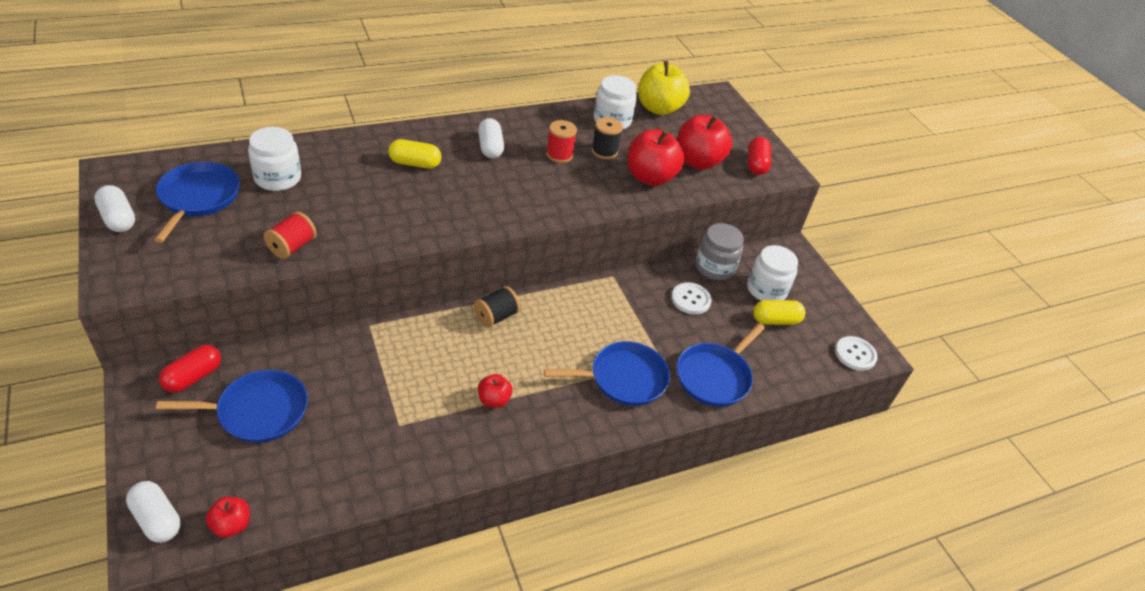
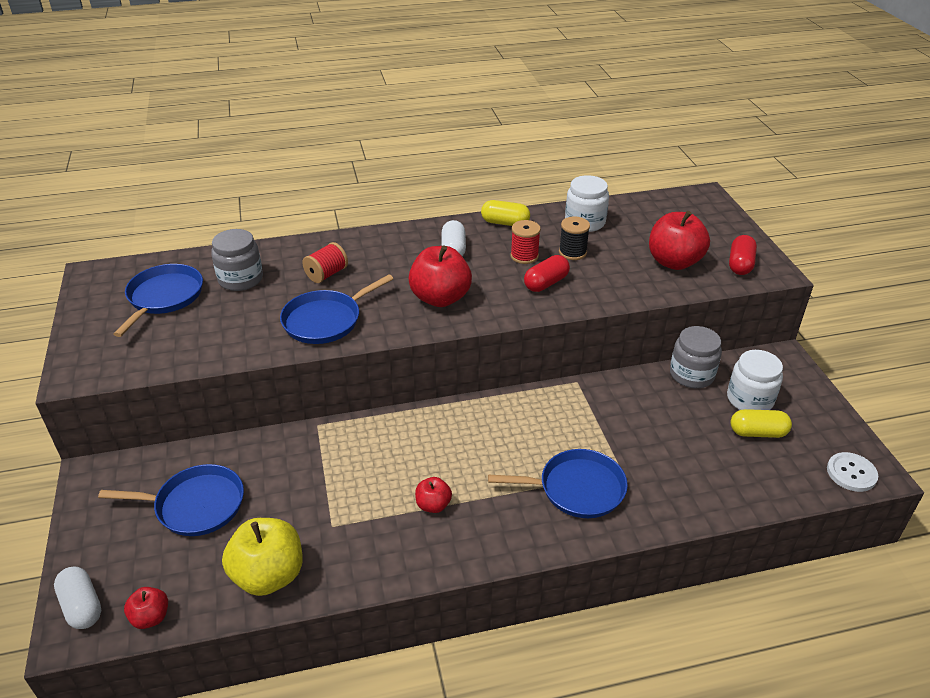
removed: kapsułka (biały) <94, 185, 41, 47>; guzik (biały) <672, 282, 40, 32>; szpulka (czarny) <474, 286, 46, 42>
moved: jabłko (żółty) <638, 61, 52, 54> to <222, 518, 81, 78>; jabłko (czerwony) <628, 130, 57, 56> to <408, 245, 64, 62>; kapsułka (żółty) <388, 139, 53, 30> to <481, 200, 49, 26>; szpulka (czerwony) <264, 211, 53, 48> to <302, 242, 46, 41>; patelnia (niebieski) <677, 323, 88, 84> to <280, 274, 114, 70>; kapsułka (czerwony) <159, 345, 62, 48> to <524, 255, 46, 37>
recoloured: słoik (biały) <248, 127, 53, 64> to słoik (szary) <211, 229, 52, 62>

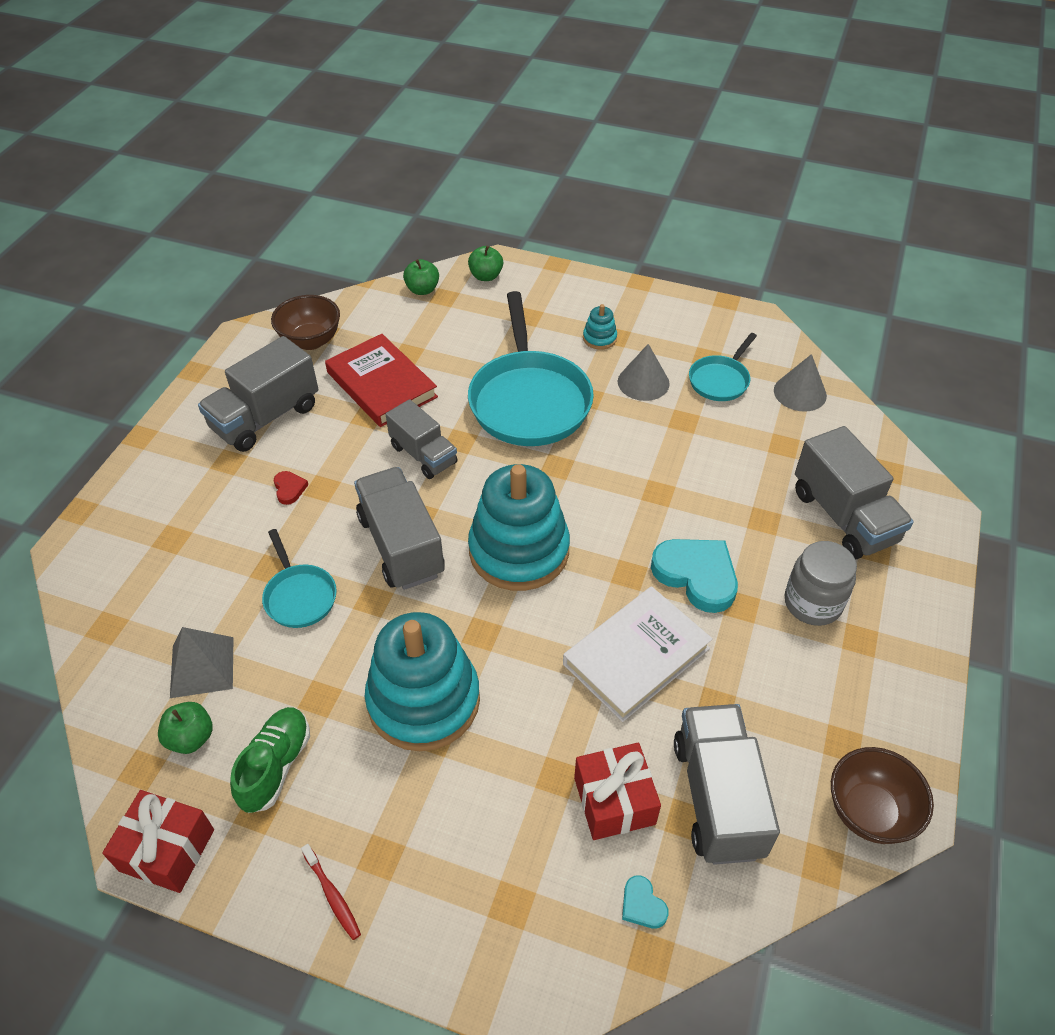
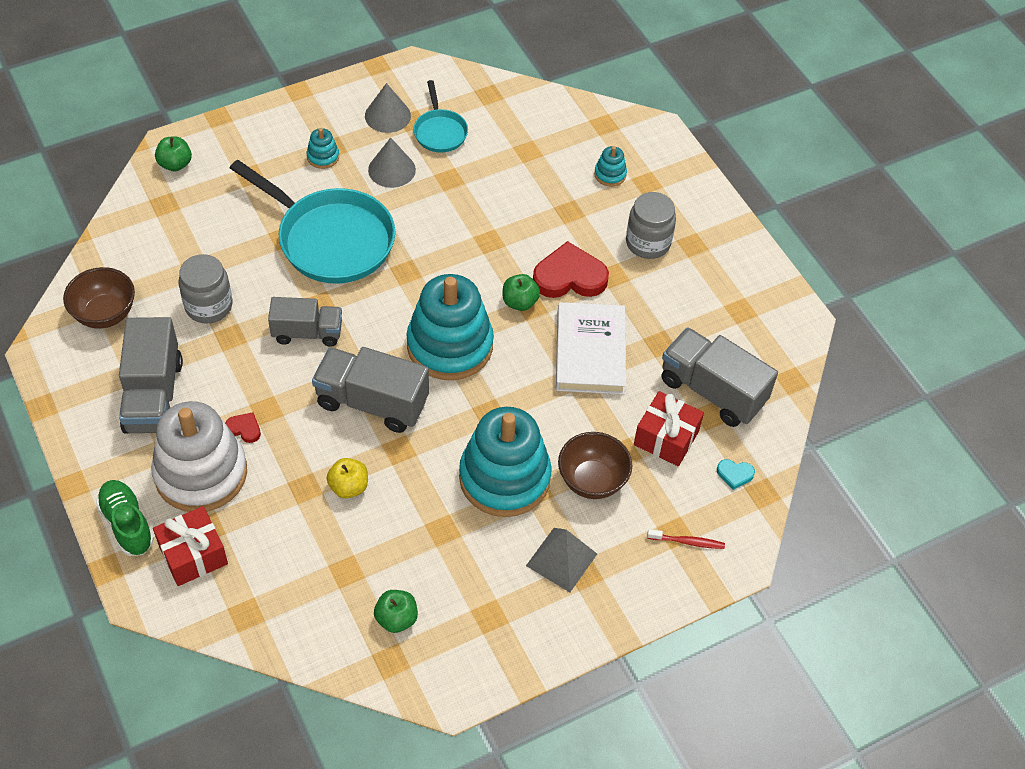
added: zabawka nakładanka (biały) <151, 401, 96, 111>
moved: jabłko (zielony) <403, 259, 36, 36> to <503, 274, 37, 37>; stożek (szary) <774, 354, 53, 58> to <365, 83, 46, 50>; piramida (szary) <170, 627, 63, 71> to <526, 528, 71, 64>; but (zielony) <230, 707, 80, 106> to <96, 480, 58, 76>; miska (brązowy) <831, 747, 103, 97> to <558, 432, 74, 67>; prezent (czerwony) <102, 790, 112, 103> to <153, 506, 75, 80>; szczoteczka do zębów (czerwony) <301, 844, 60, 96> to <647, 529, 78, 20>
replaced: książka (czerwony) <325, 334, 113, 93> to słoik (szary) <179, 254, 53, 70>; ciężarówka (szary) <795, 426, 119, 133> to zabawka nakładanka (turkusowy) <594, 146, 33, 41>; patelnia (turkusowy) <262, 529, 75, 99> to jabłko (żółty) <327, 458, 41, 40>
recoloured: serce (turkusowy) <651, 539, 87, 74> to serce (czerwony) <533, 241, 76, 57>

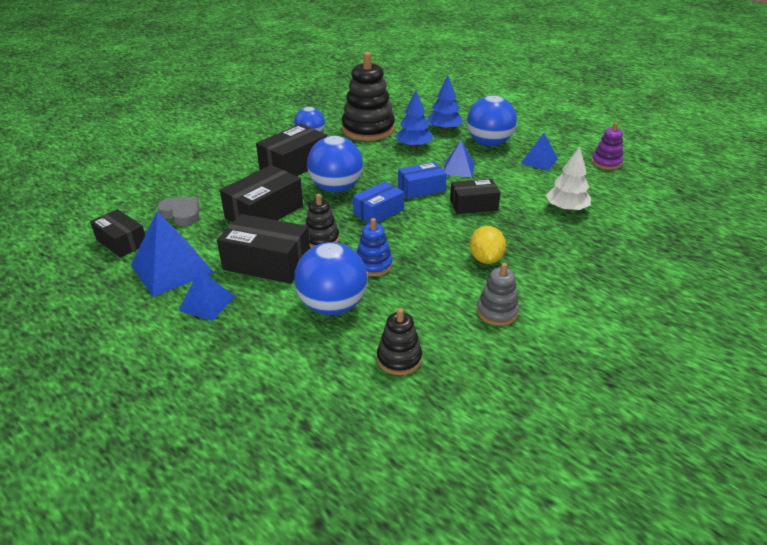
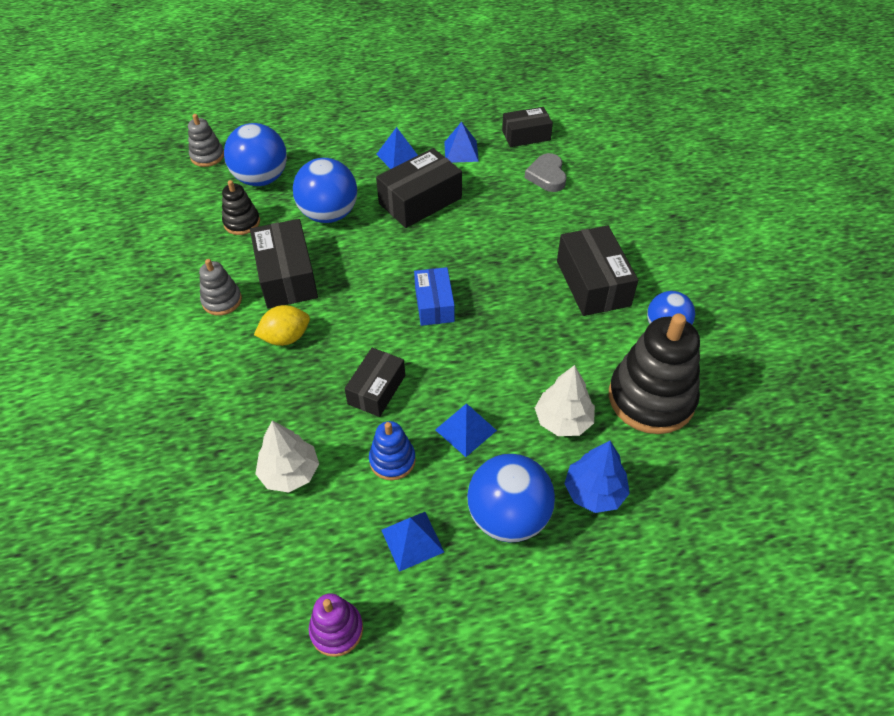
removed: pudełko (niebieski) <398, 162, 49, 37>; zabawka nakładanka (czarny) <305, 194, 34, 54>
added: zabawka nakładanka (szary) <188, 114, 36, 53>
moved: piłka (niebieski) <307, 136, 56, 56> to <224, 123, 63, 63>; pudełko (czarny) <220, 165, 83, 57> to <250, 219, 68, 90>; zabawka nakładanka (niebieski) <357, 218, 36, 58> to <369, 421, 47, 59>
recoloured: drzewko (niebieski) <395, 90, 37, 58> to drzewko (biały) <535, 365, 60, 71>
turned: serce (szary) <157, 197, 42, 29> = <525, 153, 41, 39> 105 degrees clockwise; cytryna (żółty) <469, 226, 37, 38> = <254, 305, 56, 41> 60 degrees counterclockwise
resized: piramida (niebieski) <131, 211, 83, 86> = <444, 121, 35, 42> x0.60

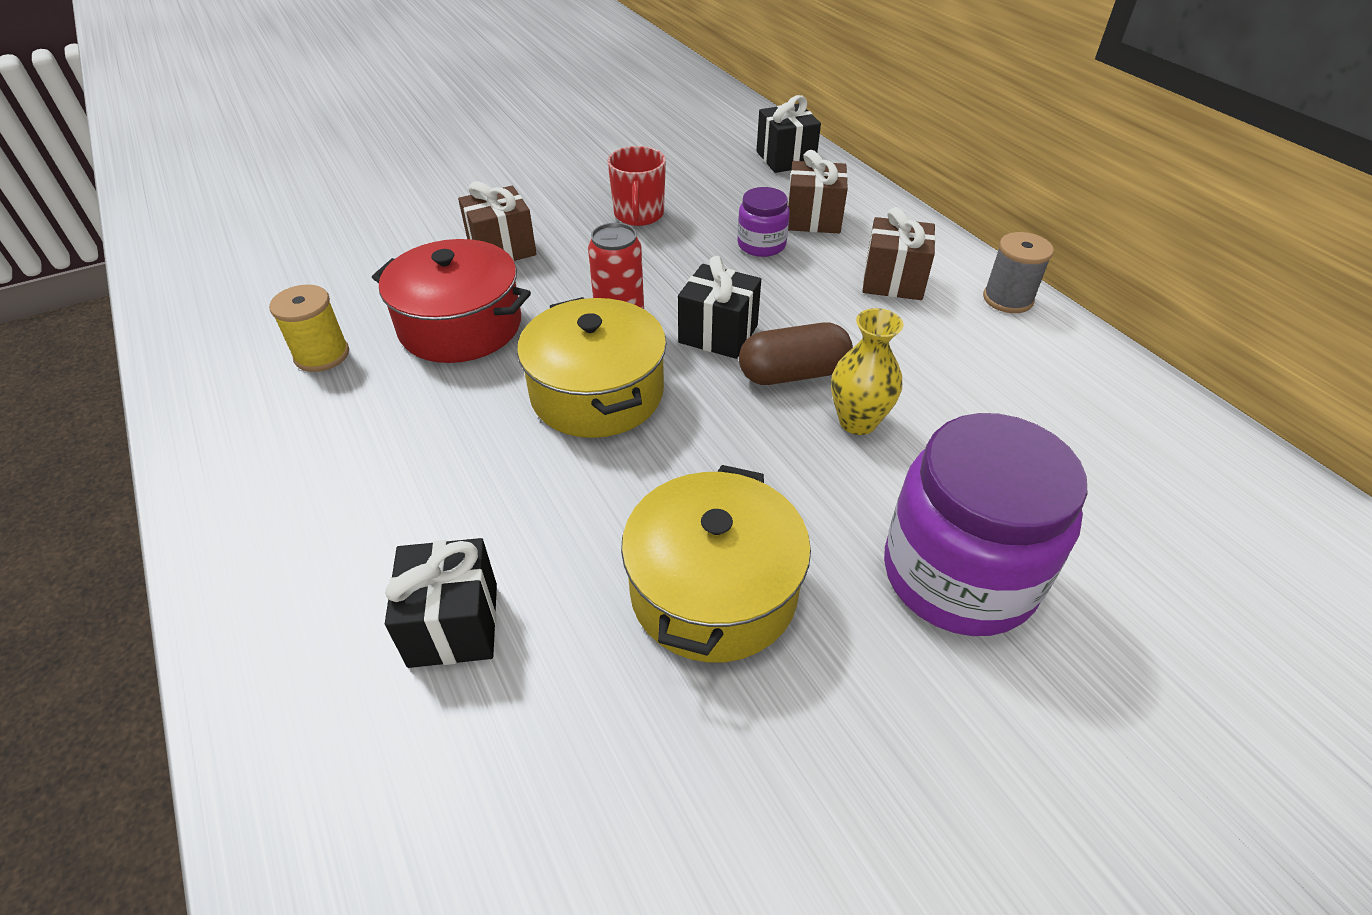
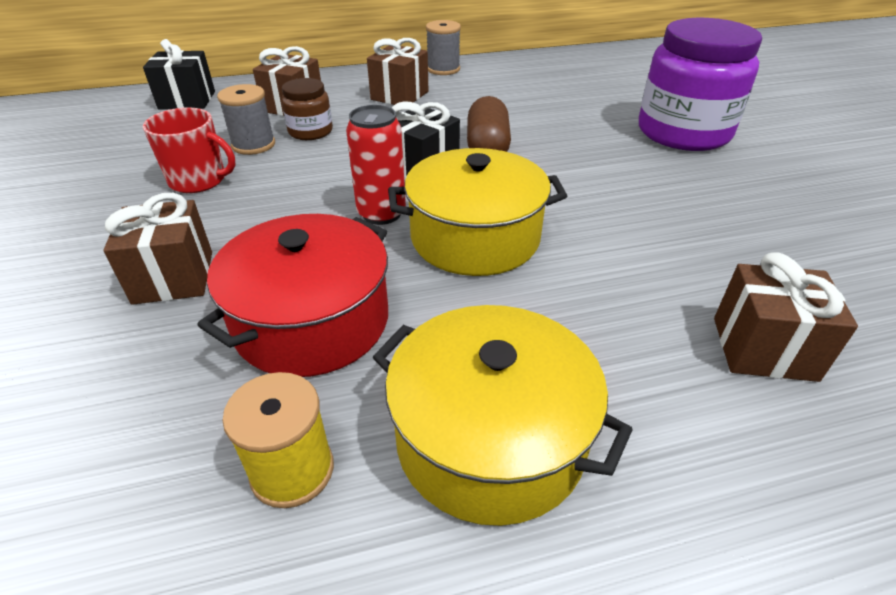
removed: wazon (żółty) <831, 308, 73, 127>
added: szpulka (szary) <217, 84, 58, 71>
moved: garnek (żółty) <621, 465, 190, 198> to <373, 305, 260, 221>
recoloured: słoik (fioletowy) <737, 187, 53, 70> to słoik (brązowy) <281, 78, 52, 62>; prezent (czarny) <385, 538, 112, 130> to prezent (brązowy) <714, 253, 144, 129>

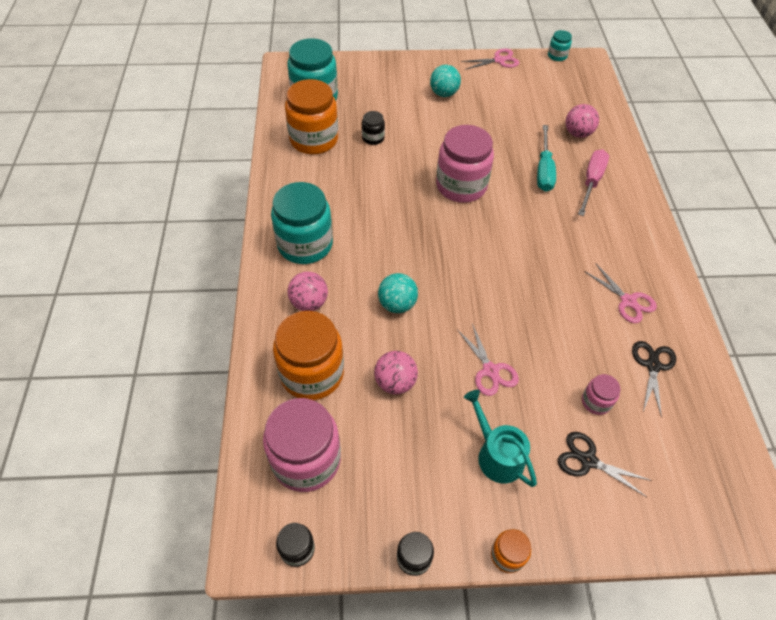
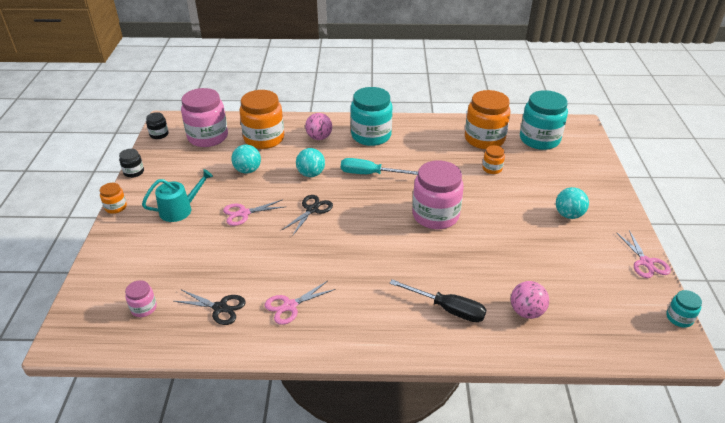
moved: śrubokręt (turkusowy) <537, 125, 19, 67> to <341, 158, 77, 17>; słoik (różowy) <582, 374, 39, 41> to <125, 280, 32, 37>; nożyczki (czarny) <558, 432, 94, 65> to <282, 195, 51, 40>
recoloured: słoik (czarny) <362, 111, 23, 34> to słoik (pomarańczowy) <482, 145, 23, 29>; śrubokręt (różowy) <578, 149, 31, 67> to śrubokręt (czarny) <389, 279, 97, 43>; piłka (różowy) <374, 351, 44, 44> to piłka (turkusowy) <231, 145, 30, 29>

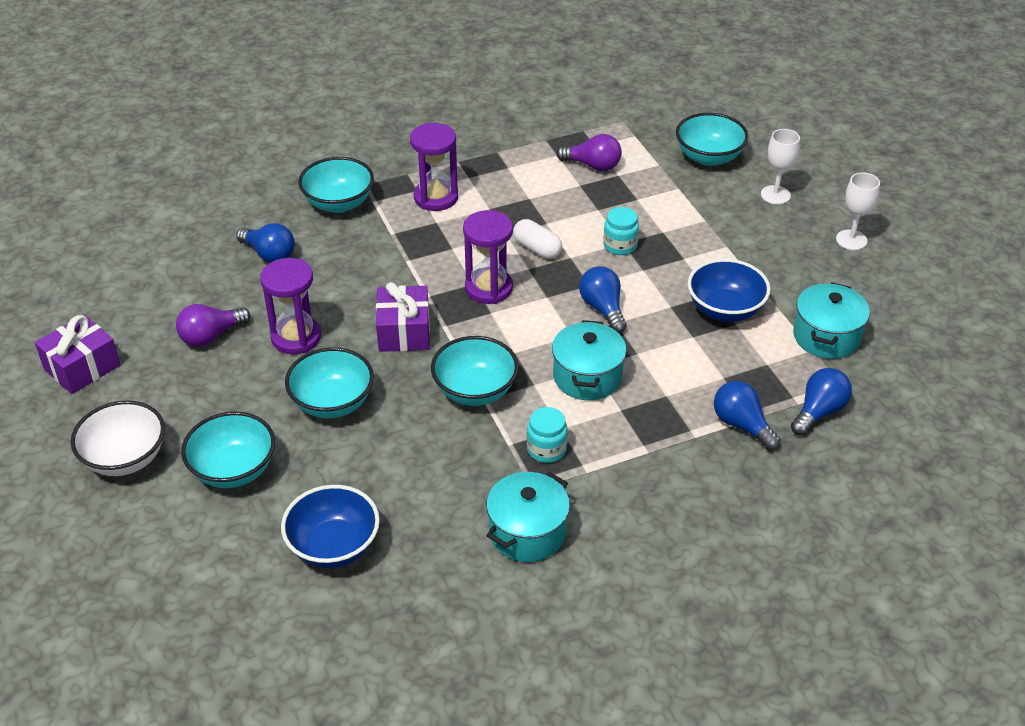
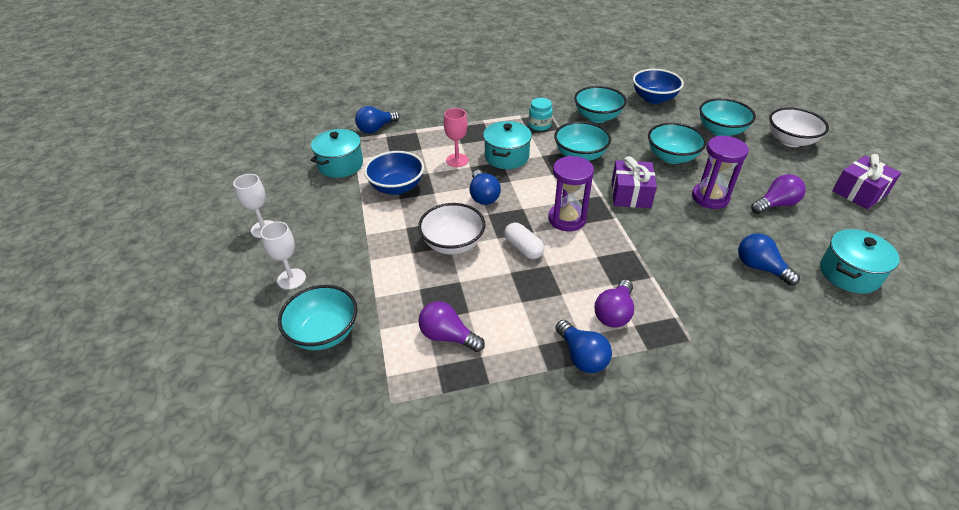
added: kielich (różowy) <444, 108, 24, 59>
moved: miska (turkusowy) <298, 157, 76, 56> to <574, 86, 53, 37>; żarówka (niebieski) <714, 381, 67, 70> to <555, 320, 57, 53>; garnek (turkusowy) <486, 472, 84, 90> to <820, 229, 80, 65>
replaced: klepsydra (fioletowy) <410, 123, 48, 88> to żarówka (fioletowy) <594, 280, 40, 48>; słoik (turkusowy) <603, 207, 36, 48> to miska (biały) <418, 203, 67, 51>

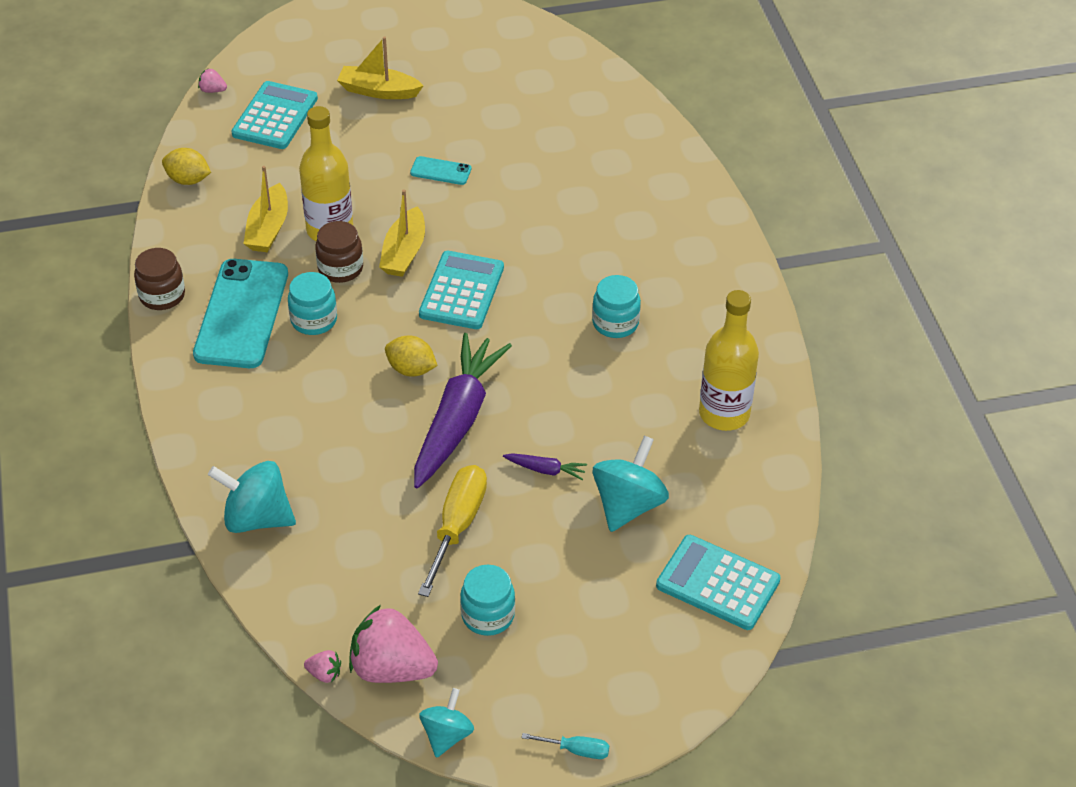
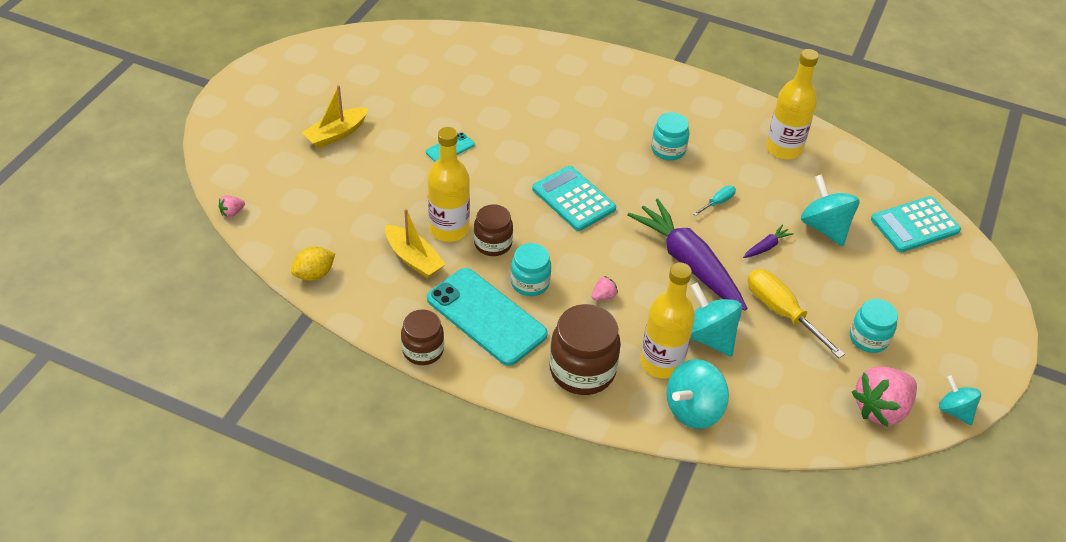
removed: kalkulator (turkusowy) <232, 81, 86, 68>; łódka (żółty) <379, 189, 46, 88>; cytryna (żółty) <385, 336, 53, 41>
added: butelka (żółty) <641, 262, 54, 117>; bączek (turkusowy) <690, 282, 52, 75>; słoik (brązowy) <549, 304, 72, 91>
moved: truskawka (różowy) <304, 650, 37, 33> to <592, 276, 26, 25>; śrubokręt (turkusowy) <522, 733, 87, 26> to <693, 185, 43, 31>

